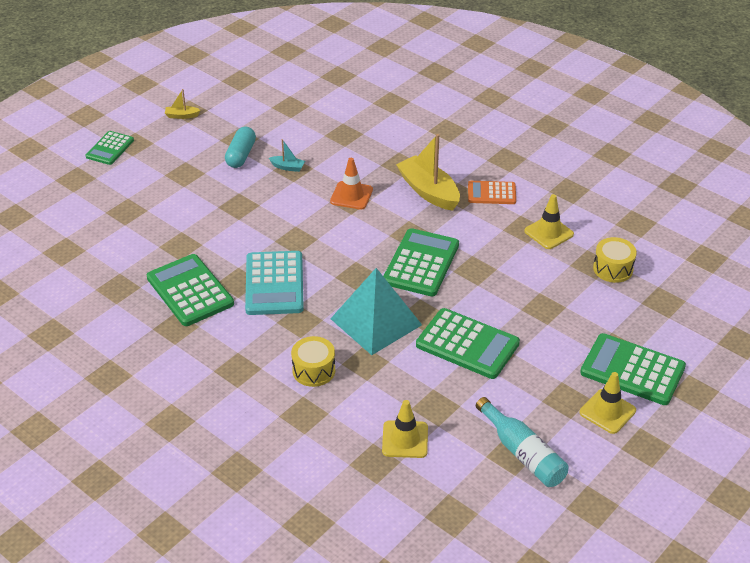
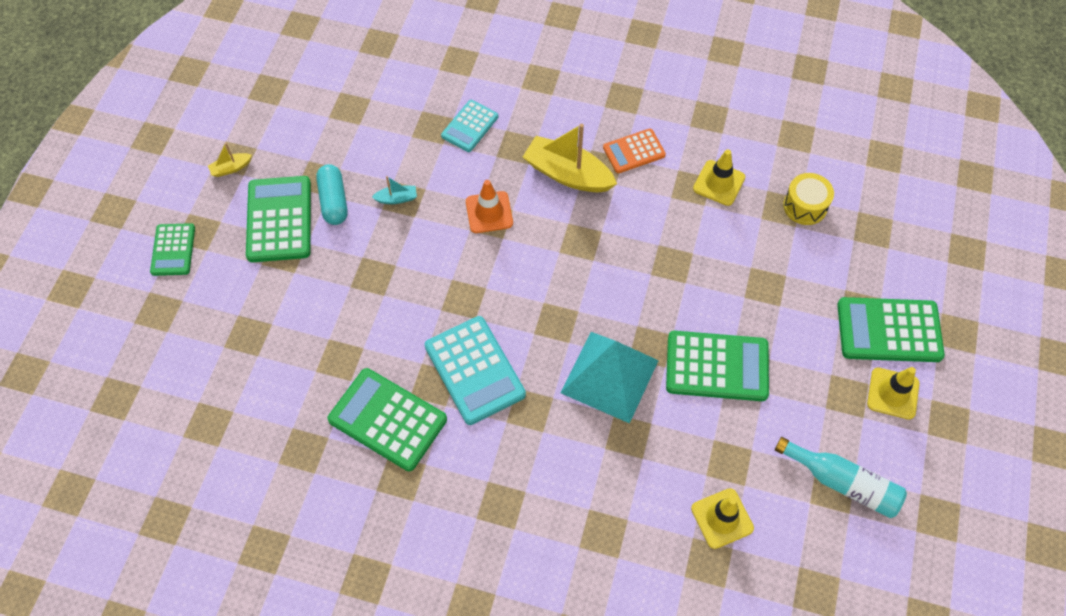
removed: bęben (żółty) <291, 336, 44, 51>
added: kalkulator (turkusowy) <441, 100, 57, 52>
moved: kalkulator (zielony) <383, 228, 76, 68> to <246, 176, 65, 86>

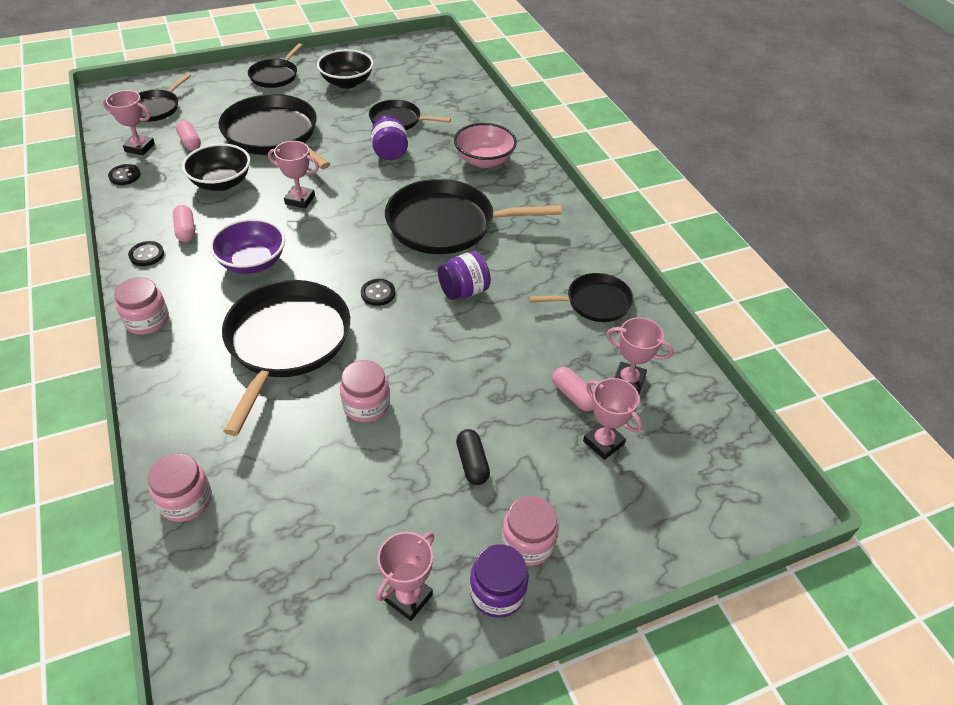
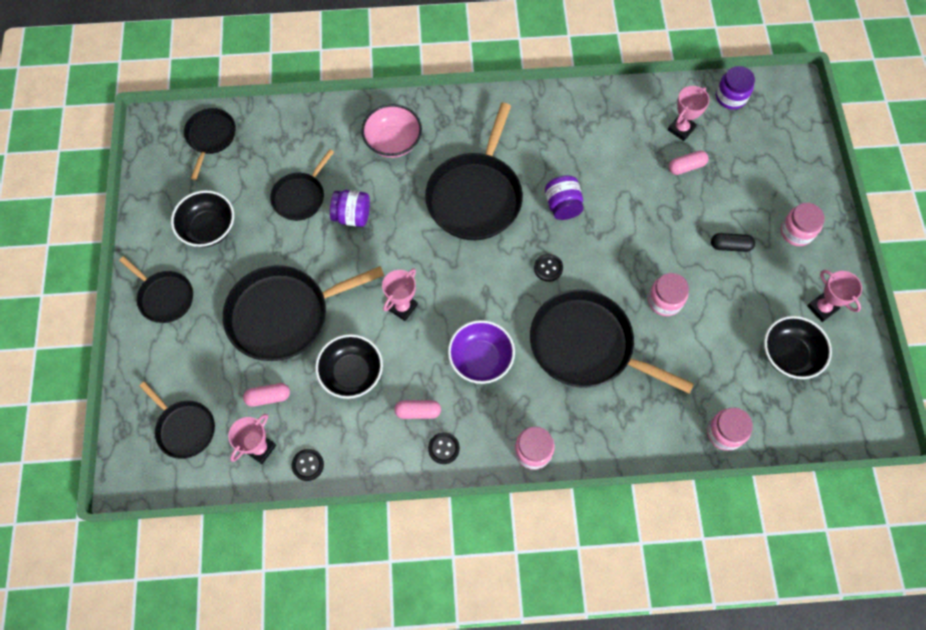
removed: puchar (różowy) <583, 378, 59, 82>
added: miska (czarny) <764, 316, 68, 63>
moved: patelnia (czarny) <529, 273, 105, 49> to <184, 108, 52, 72>; słoik (fioletowy) <470, 544, 59, 74> to <716, 66, 39, 43>

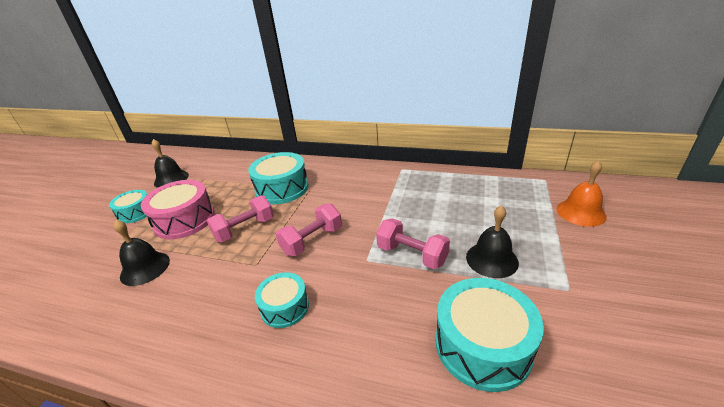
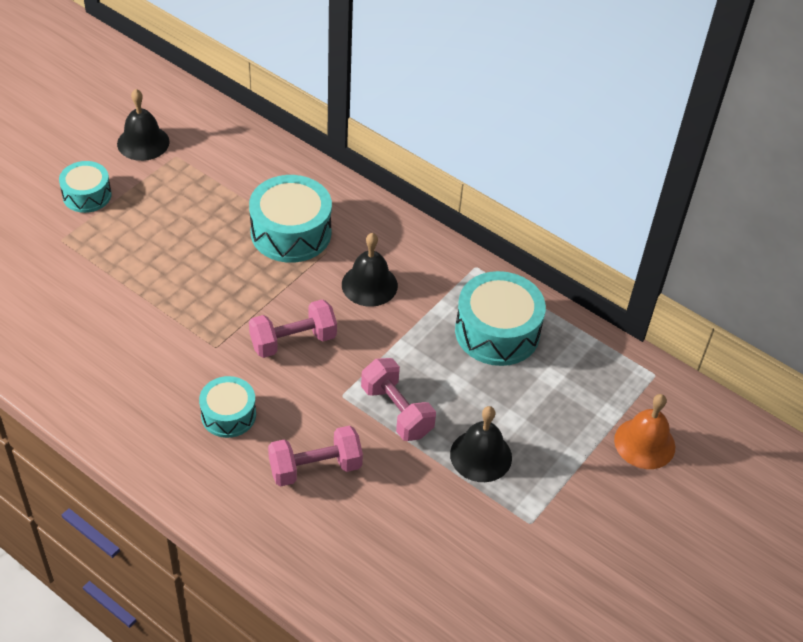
removed: bęben (różowy) <141, 180, 74, 59>
moved: hantel (różowy) <207, 195, 67, 47> to <268, 426, 95, 60>; dzwonek (czarny) <114, 220, 56, 66> to <342, 233, 56, 74>; bęben (turkusowy) <436, 278, 108, 114> to <455, 271, 91, 95>

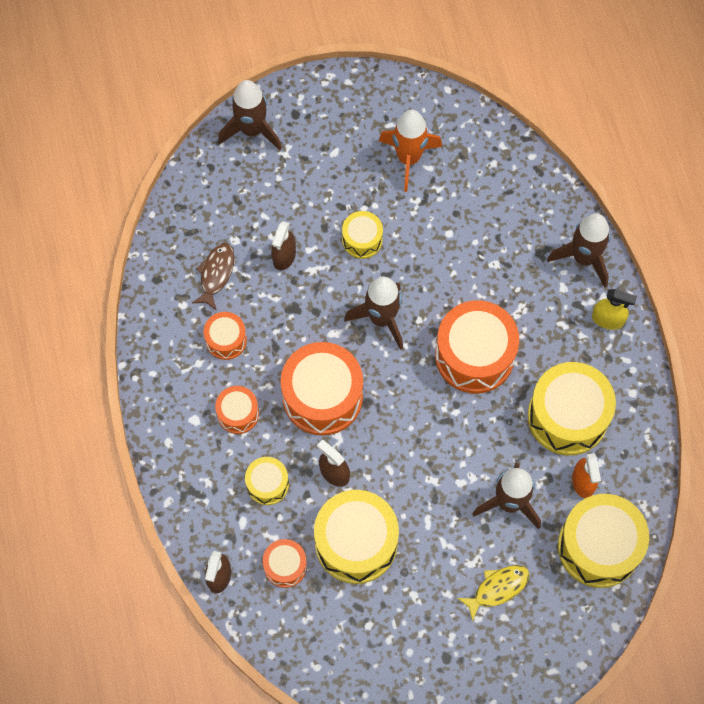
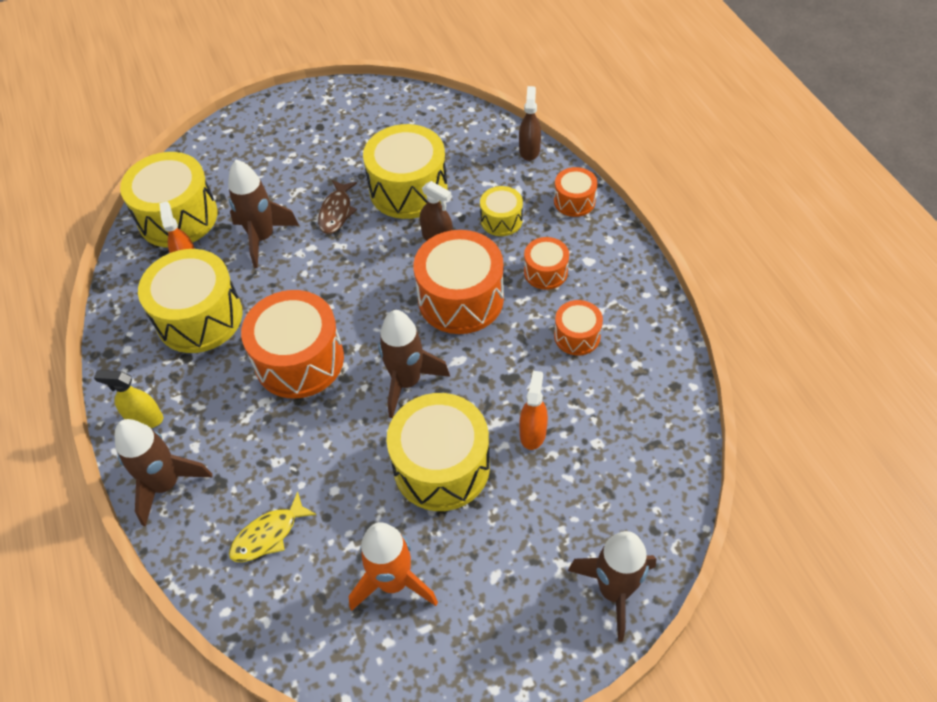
moved: ryba (brązowy) <192, 243, 42, 68> to <318, 180, 39, 54>; bęben (pomarańczowy) <263, 539, 44, 49> to <554, 167, 44, 50>; ryba (żółty) <457, 565, 73, 56> to <229, 491, 88, 71>
recoloured: spryskiwacz (brązowy) <271, 221, 25, 49> to spryskiwacz (pomarańczowy) <519, 371, 29, 79>
resized: bęben (żółty) <342, 211, 41, 48> = <387, 393, 103, 118> x1.92

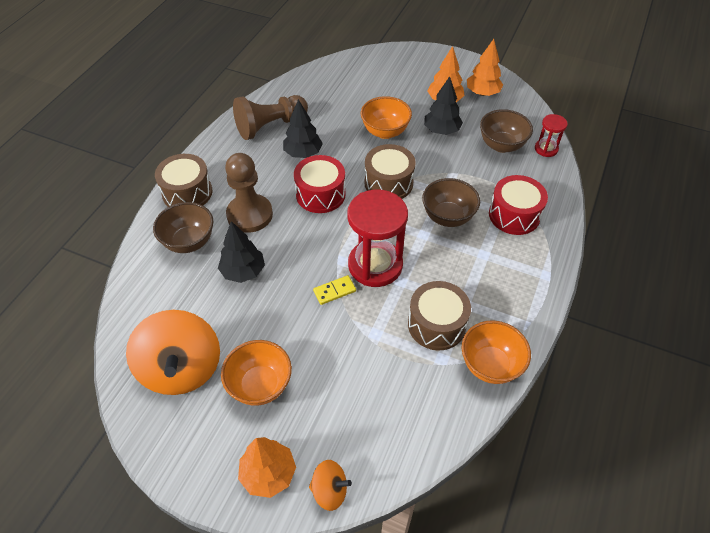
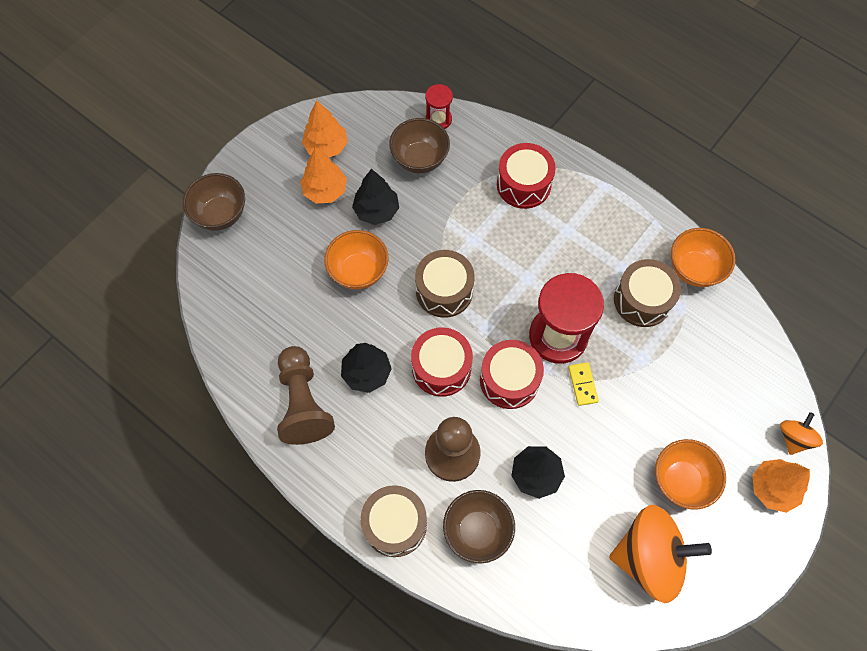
added: bęben (czerwony) <480, 340, 64, 69>
moved: miska (brązowy) <422, 178, 58, 49> to <183, 173, 62, 58>

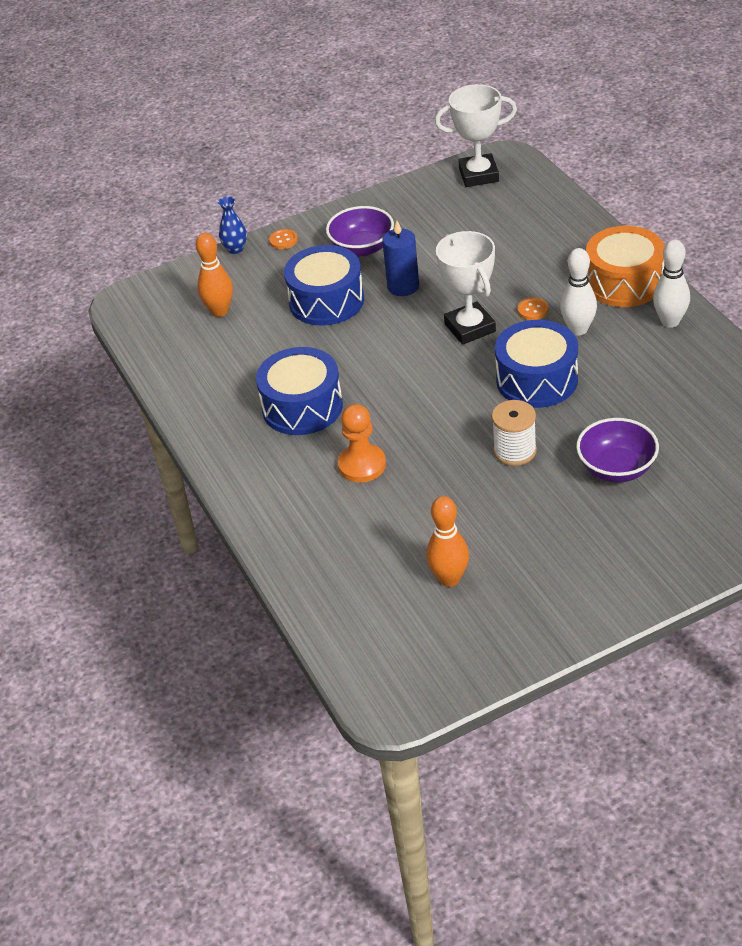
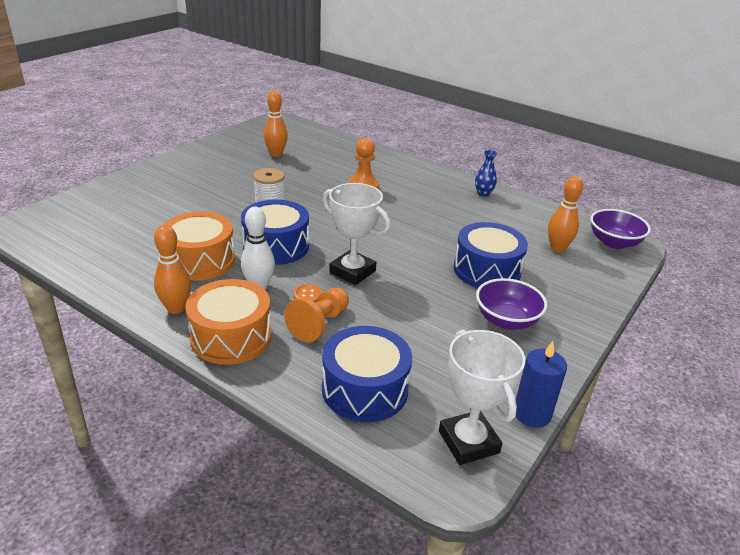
removed: guzik (pomarańczowy) <269, 229, 29, 20>
added: bęben (pomarańczowy) <163, 212, 72, 69>; pionek (pomarańczowy) <284, 287, 65, 55>
moved: wazon (niebieski) <218, 196, 29, 58> to <475, 150, 23, 47>; świeca (niebieski) <382, 221, 37, 75> to <516, 341, 51, 87>; bęben (niebieski) <256, 347, 87, 88> to <322, 326, 90, 96>; miska (fioletowy) <576, 418, 83, 64> to <590, 209, 61, 40>
recoloured: kręgiel (biały) <653, 240, 37, 88> to kręgiel (pomarańczowy) <154, 225, 37, 89>
turned: puchar (biały) <435, 84, 82, 103> = <439, 330, 86, 135> 75 degrees counterclockwise

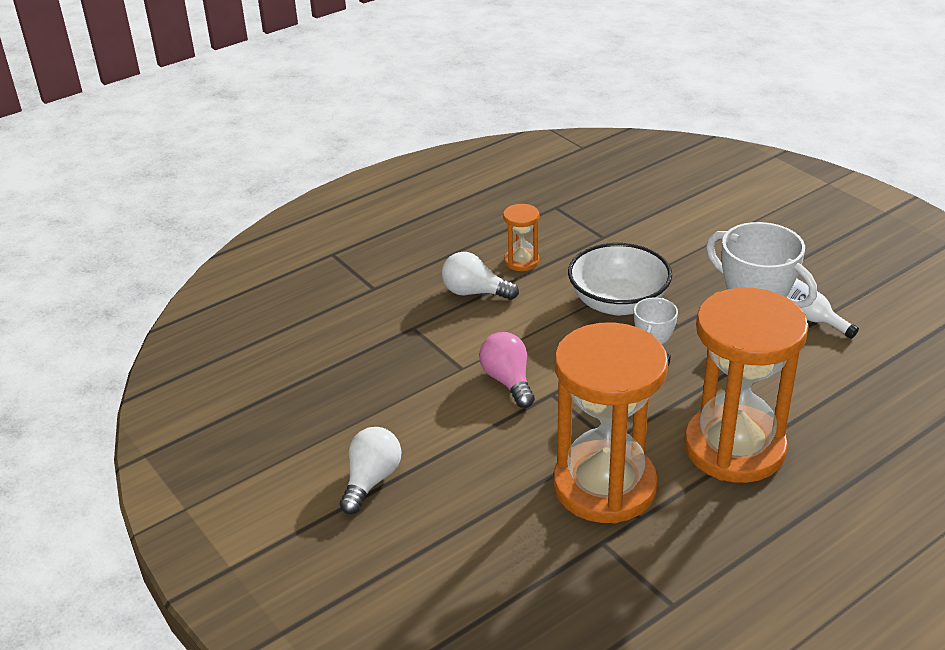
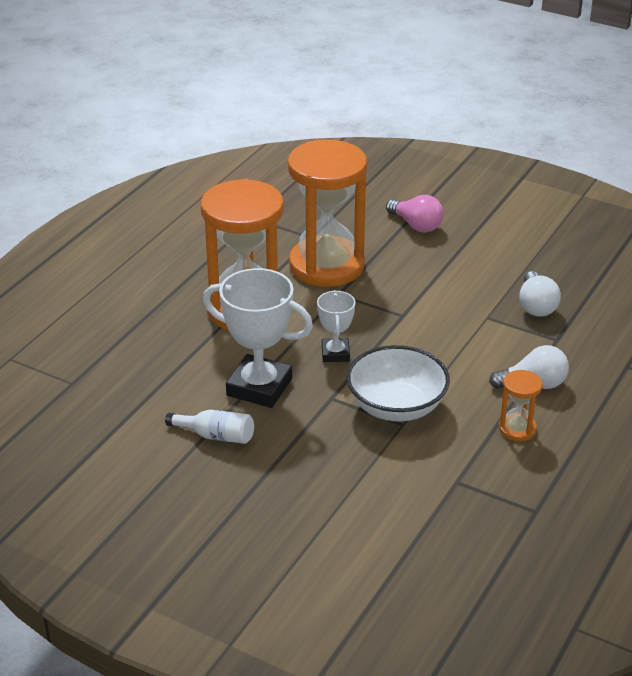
moved: żarówka (różowy) <479, 332, 56, 76> to <386, 195, 57, 38>; żarówka (biały) <340, 427, 61, 87> to <519, 271, 42, 46>

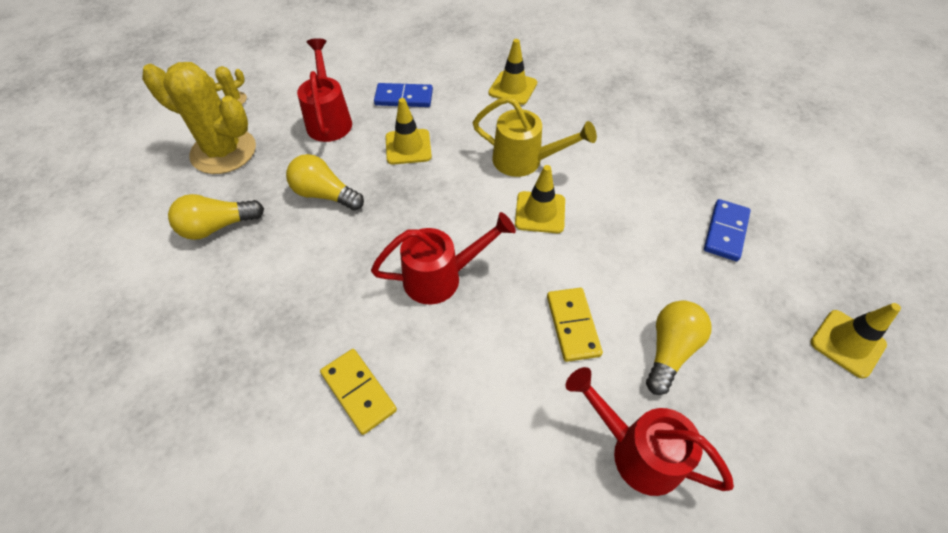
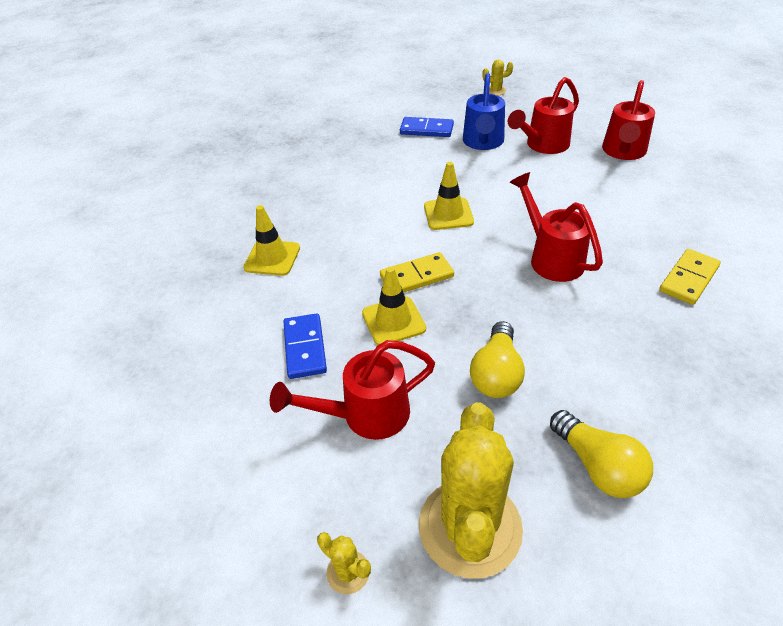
removed: konewka (żółty) <473, 96, 124, 81>
added: konewka (niebieski) <463, 73, 42, 77>
moved: kostka domina (żółty) <547, 288, 56, 74> to <380, 252, 74, 41>
replaced: żarówka (żółty) <646, 300, 65, 95> to konewka (czerwony) <508, 77, 71, 77>; pachołek (żółty) <810, 303, 91, 75> to kaktus (żółty) <482, 59, 31, 37>

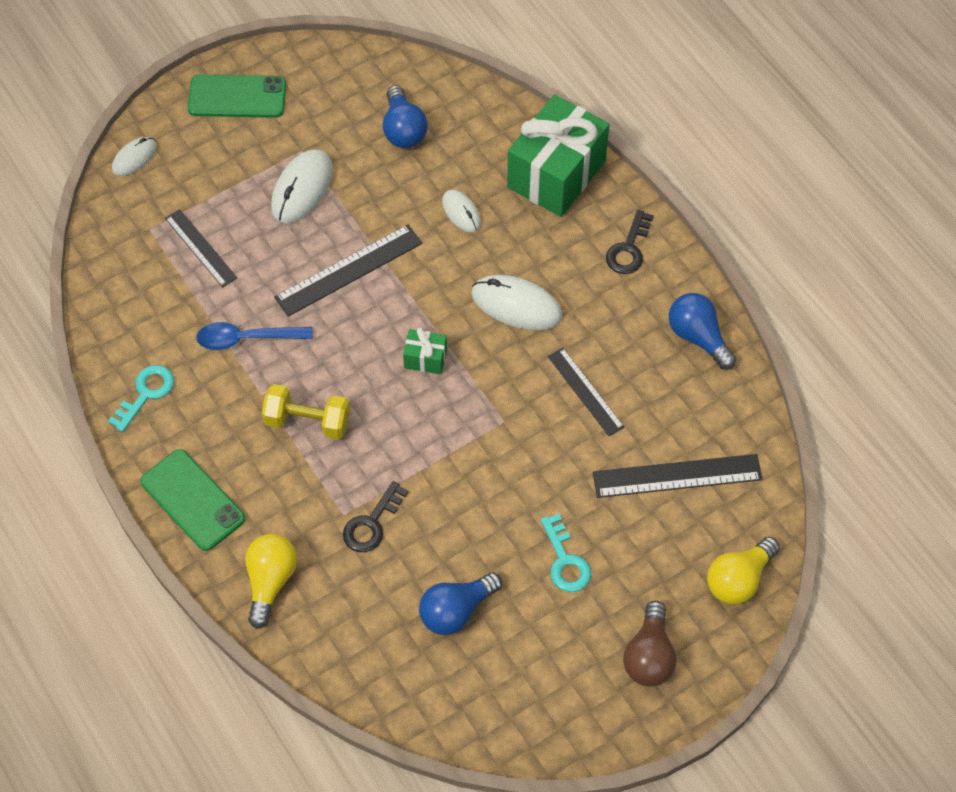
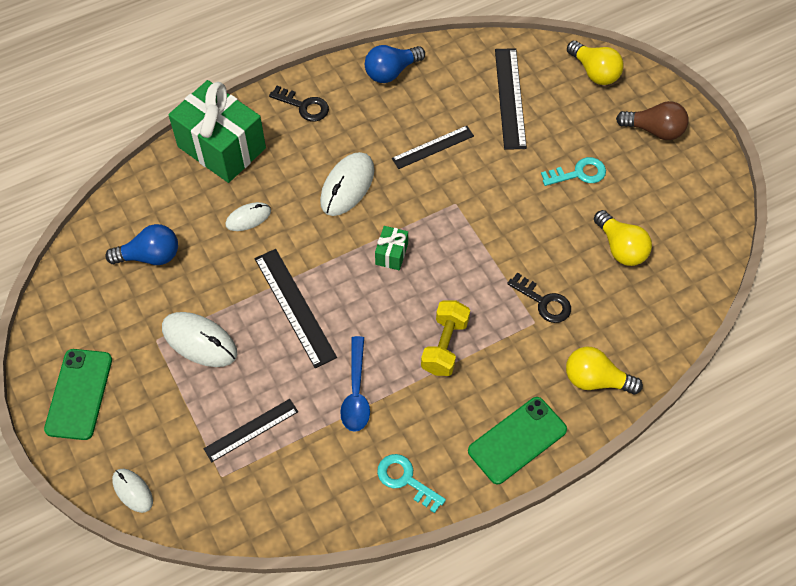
recoloured: żarówka (niebieski) <419, 572, 83, 63> to żarówka (żółty) <594, 210, 58, 56>

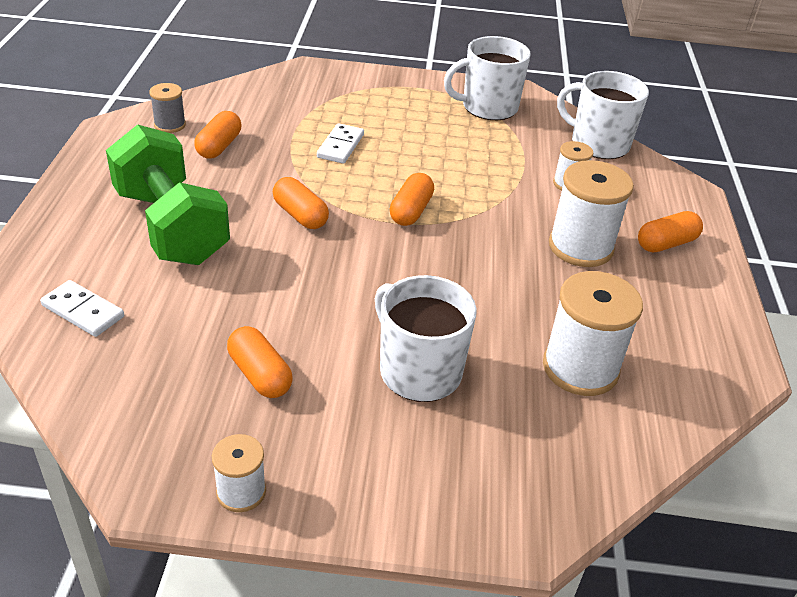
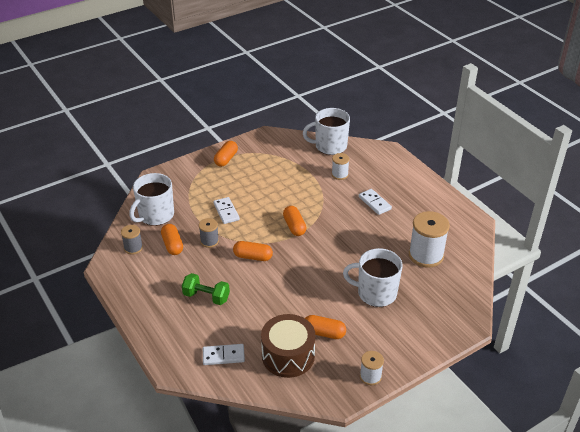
added: szpulka (szary) <199, 218, 20, 30>; bęben (brązowy) <261, 314, 55, 64>
moved: kubek (biały) <444, 36, 86, 84> to <129, 173, 45, 53>; kapsułka (pomarańczowy) <638, 211, 65, 42> to <214, 141, 24, 26>
replaced: szpulka (biały) <549, 160, 85, 107> to kostka domina (biały) <359, 189, 33, 26>
resized: hantel (zielony) <106, 124, 124, 141> = <182, 273, 48, 32> x0.52

